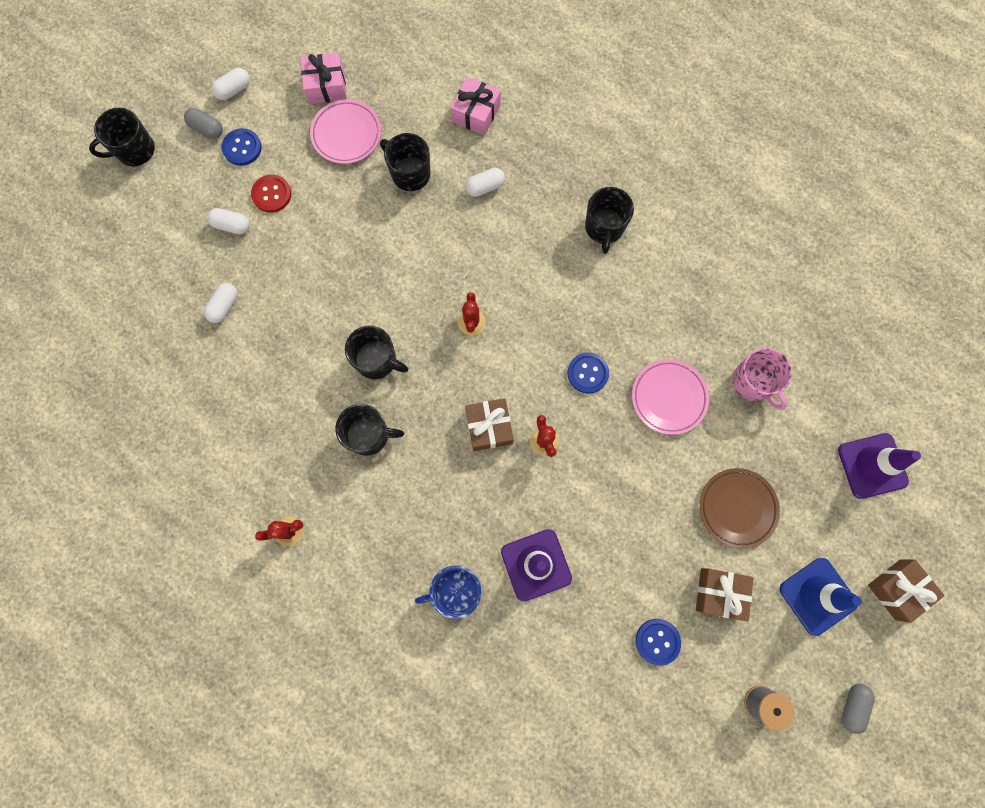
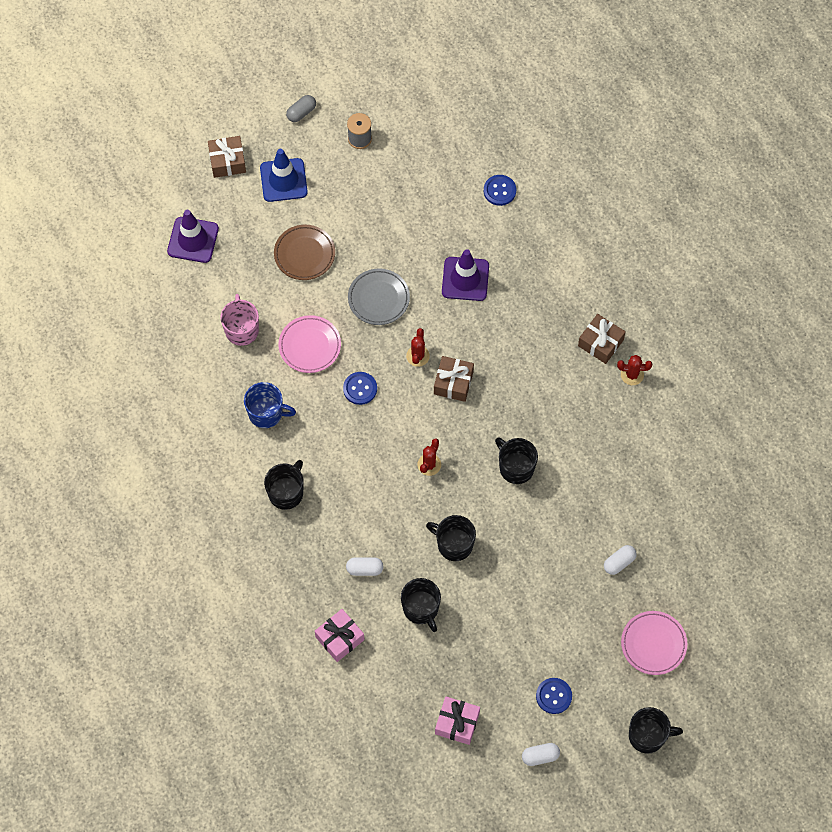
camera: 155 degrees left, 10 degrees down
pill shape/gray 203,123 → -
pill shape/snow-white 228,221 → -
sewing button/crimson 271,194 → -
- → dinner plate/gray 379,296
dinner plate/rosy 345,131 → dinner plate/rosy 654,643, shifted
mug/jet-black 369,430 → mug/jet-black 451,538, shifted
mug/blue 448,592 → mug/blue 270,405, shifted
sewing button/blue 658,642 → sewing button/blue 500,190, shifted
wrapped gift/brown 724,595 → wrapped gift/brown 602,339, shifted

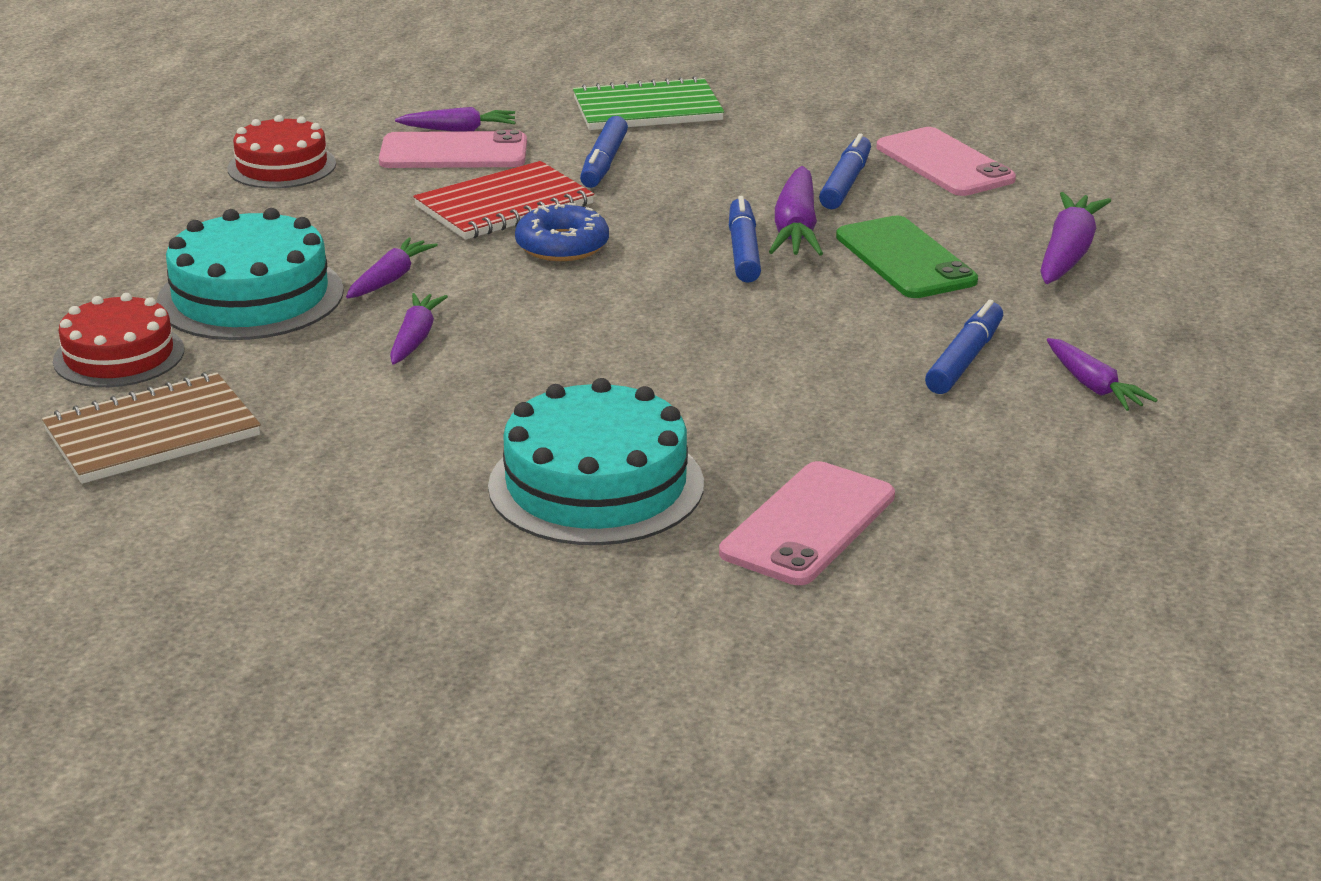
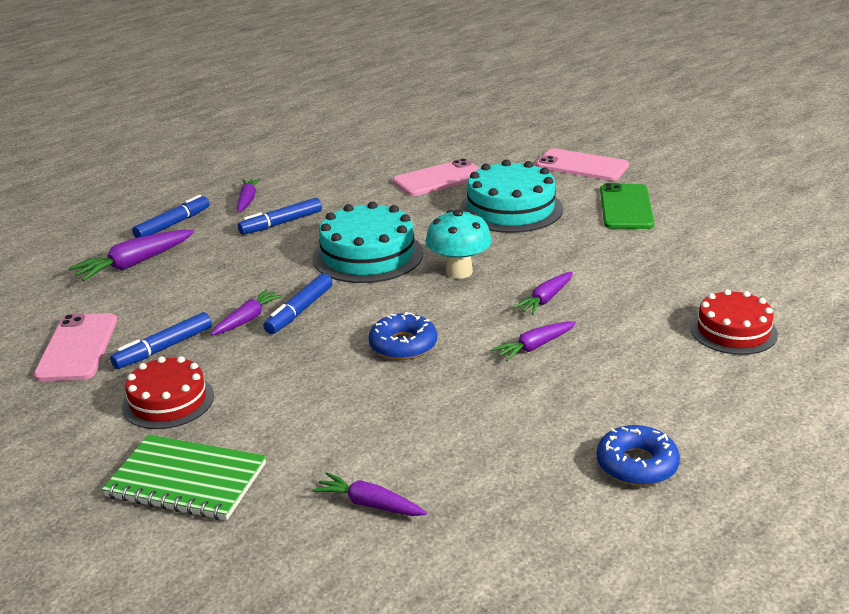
camera: 150 degrees left, 0 degrees up
notepad/brown 151,428 → -
notepad/crimson 503,200 → -
- → fungus/teal 458,244
- → donut/blue 638,455
layer cake/teal 250,274 → layer cake/teal 367,242, shifted
layer cake/crimson 281,151 → layer cake/crimson 168,392, shifted
phone/rosy 453,149 → phone/rosy 582,164, shifted
marker pen/blue 604,152 → marker pen/blue 171,216, shifted
phone/leaf-green 907,256 → phone/leaf-green 627,206, shifted
toy carrot/royal purple 796,211 → toy carrot/royal purple 247,312, x0.65

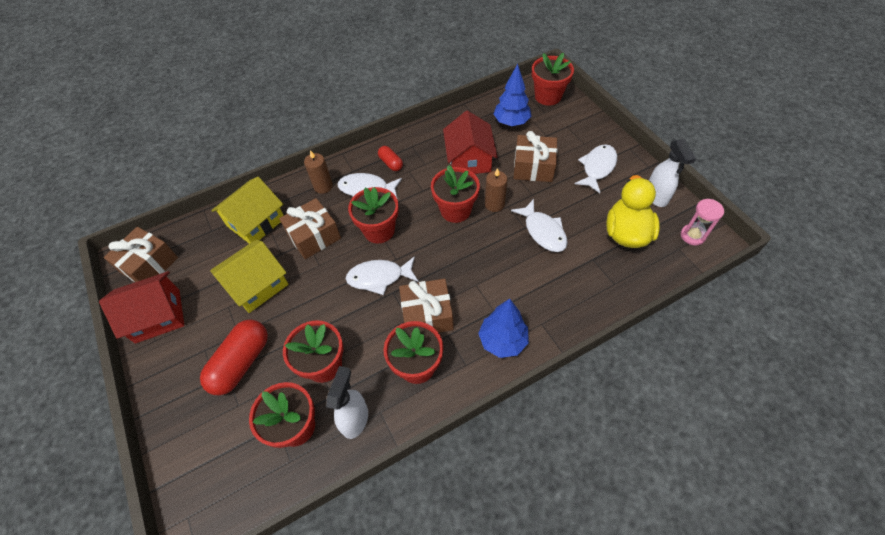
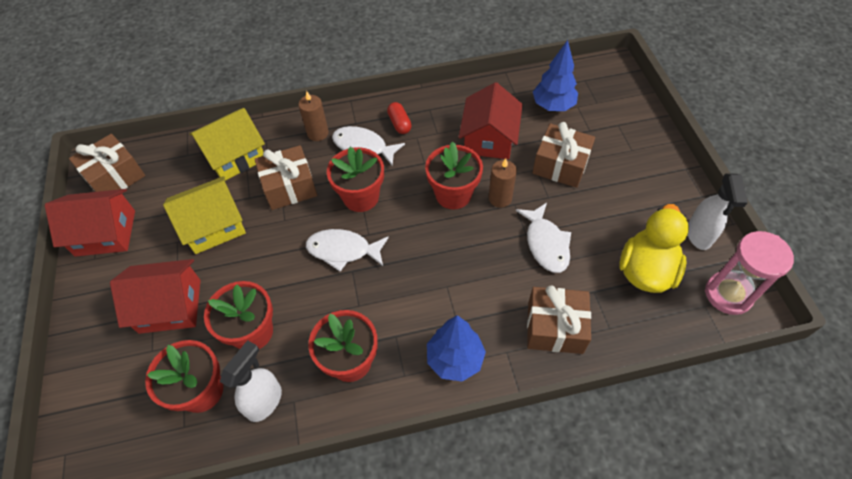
camera: 15 degrees right, 0 degrees up
flower pot/crimson 553,79 → -
toy fish/snow-white 596,168 → -
wrapped gift/brown 426,305 → wrapped gift/brown 559,320, shifted
pill shape/crimson 234,357 → house/crimson 155,296
sand timer/rosy 702,222 → sand timer/rosy 749,273, x1.51

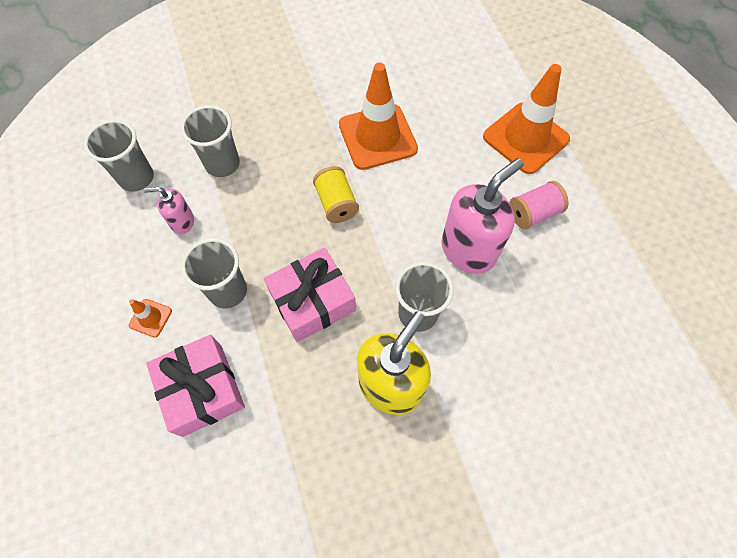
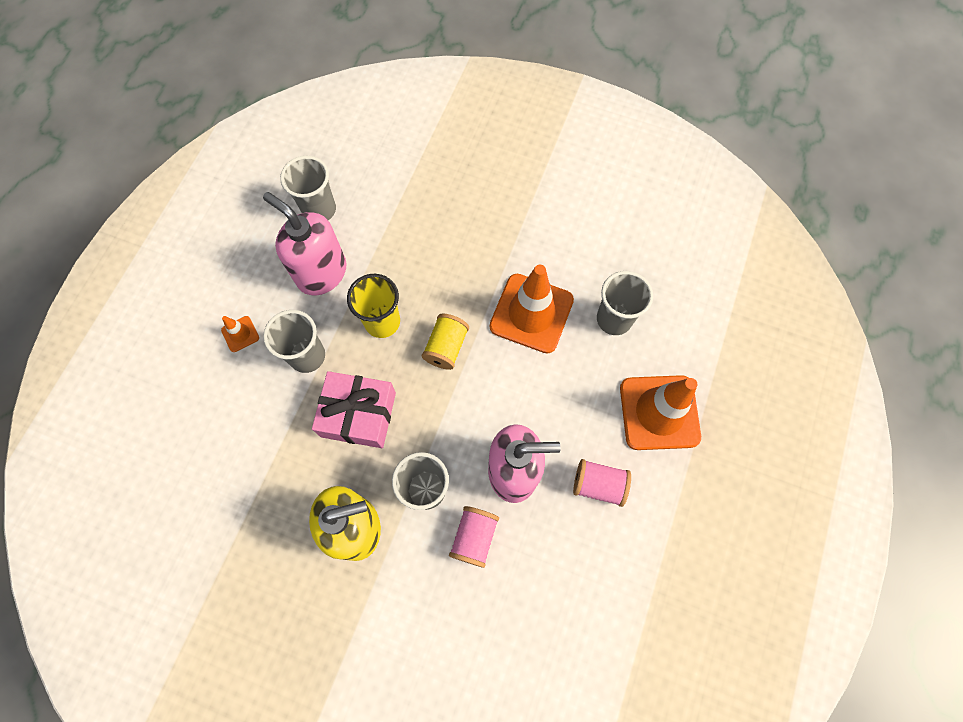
camera: 40 degrees right, 5 degrees up
wrapped gift/rosy 195,386 → -
- → beaker/yellow 373,306
- → bobbin/rosy 474,537
beaker/gray 210,141 → beaker/gray 625,303, shifted
pump bottle/rosy 169,210 → pump bottle/rosy 305,243, x1.97

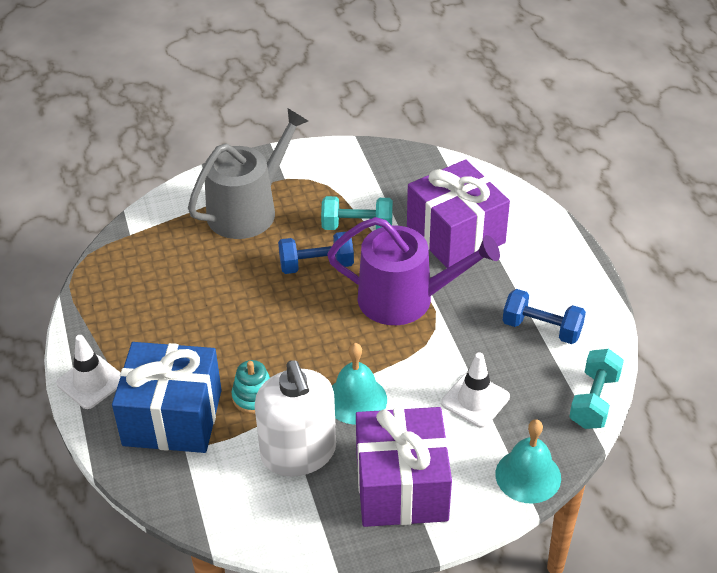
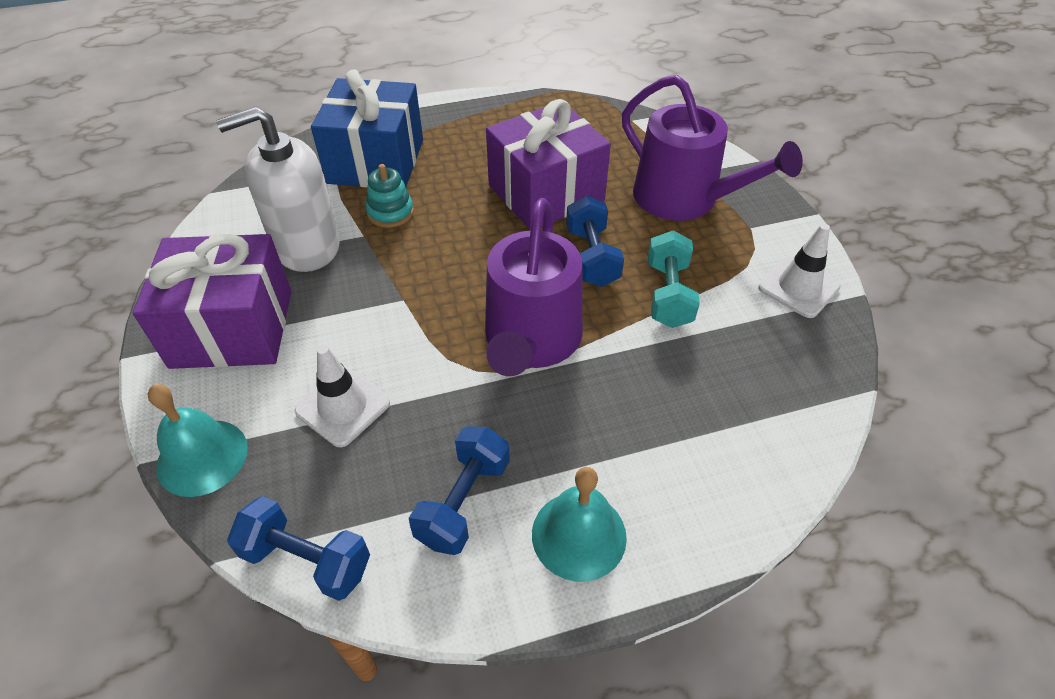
camera: 90 degrees right, 5 degrees up
road cone/snow-white 88,372 → road cone/snow-white 799,270, shifted
bell/teal 359,383 → bell/teal 579,524, shifted
wrapped gift/royal purple 458,213 → wrapped gift/royal purple 548,164, shifted
sprinkling can/gray 248,174 → sprinkling can/royal purple 712,148
free weight/teal 596,389 → free weight/blue 298,548

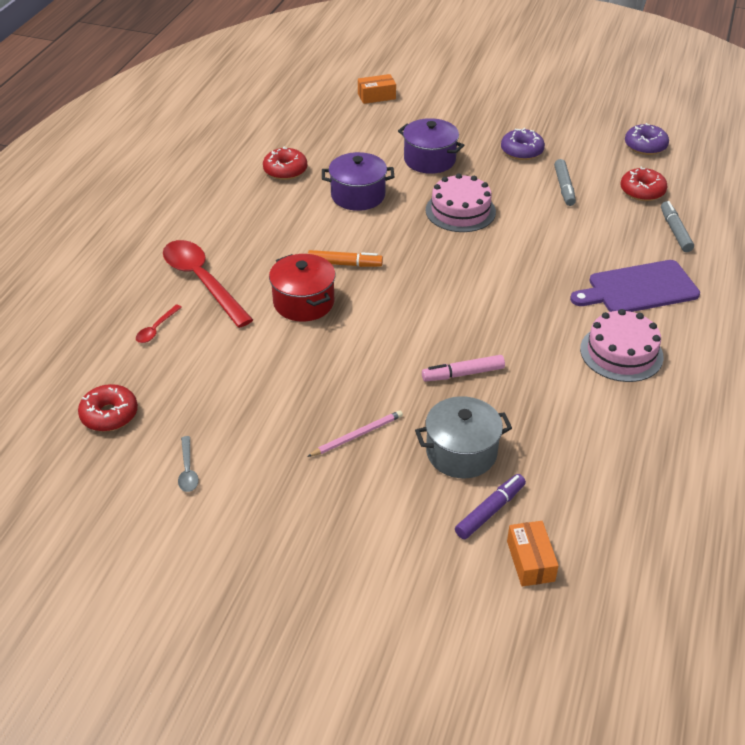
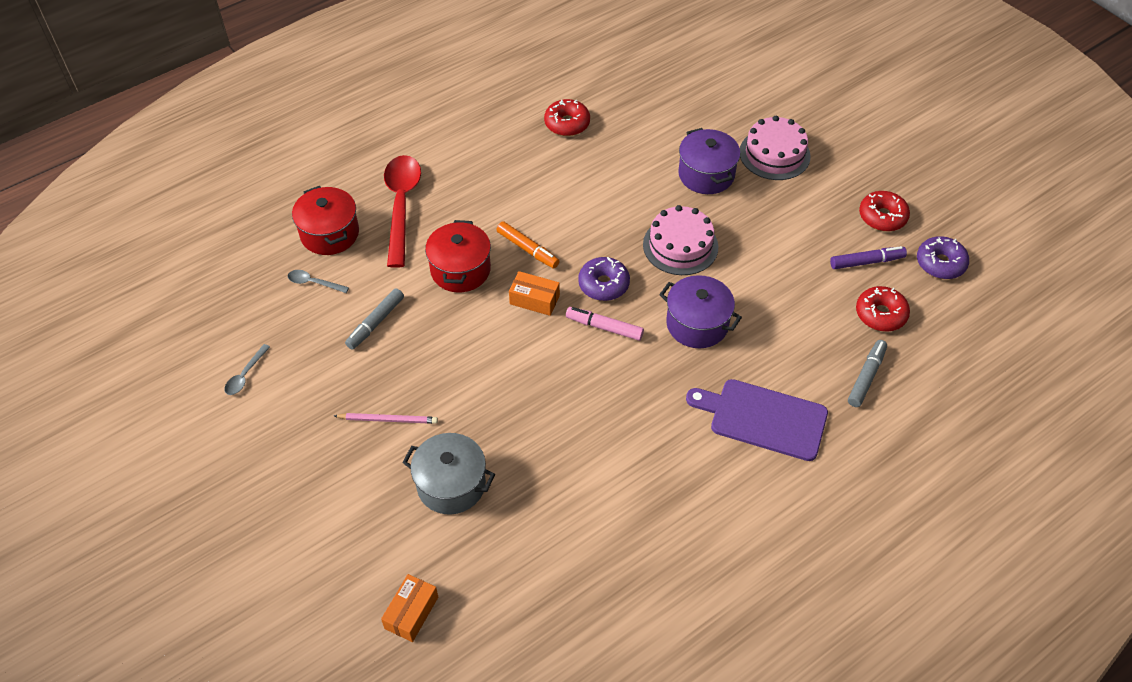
camera: 35 degrees right, 10 degrees up
- → teaspoon/gray 318,281
donut/crimson 108,408 → donut/crimson 884,211, shifted
cooking pot/royal purple 358,181 → cooking pot/royal purple 700,311, shifted
parcel/orange-coloured 377,89 → parcel/orange-coloured 534,293, shifted
marker pen/rosy 463,368 → marker pen/rosy 605,324, shifted
marker pen/royal purple 490,506 → marker pen/royal purple 868,257, shifted
donut/royal purple 523,144 → donut/royal purple 604,279, shifted
marker pen/gray 565,182 → marker pen/gray 374,319, shifted
layer cake/rosy 622,345 → layer cake/rosy 775,148, shifted
teaspoon/crimson 159,323 → cooking pot/crimson 325,220

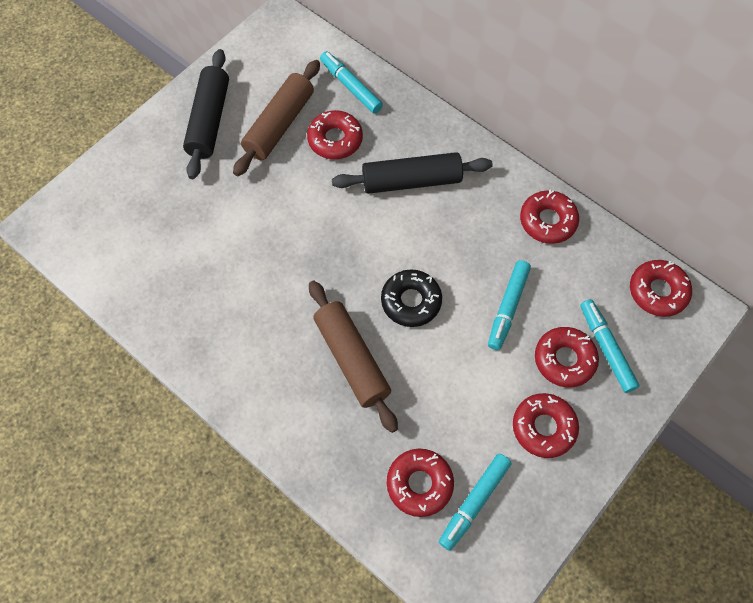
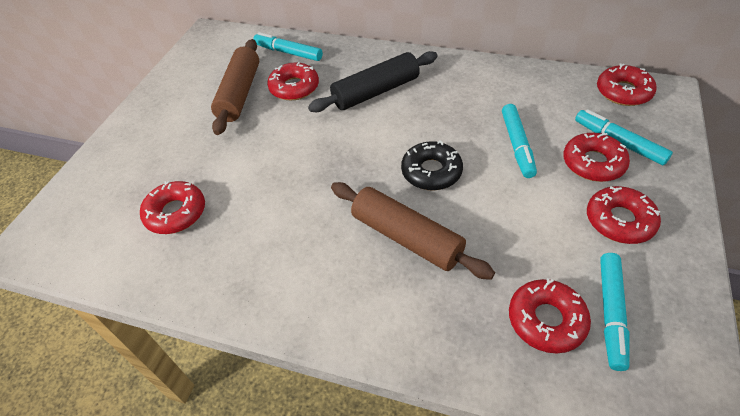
camera: 20 degrees left, 15 degrees down
dough roller/jet-black 206,114 → -
donut/crimson 549,217 → donut/crimson 172,207, shifted

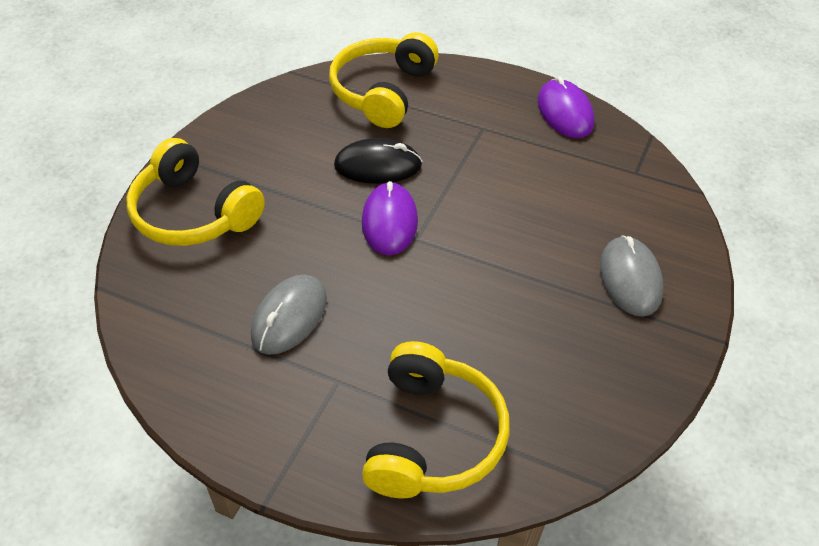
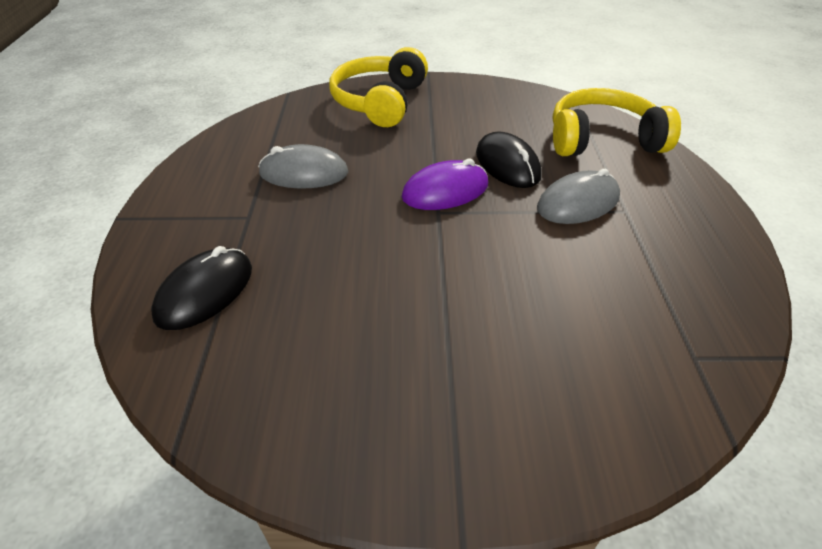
camera: 65 degrees right, 5 degrees down
mouse/royal purple 566,107 → -
mouse/gray 632,276 → mouse/gray 578,196, shifted
headset/yellow 436,419 → mouse/jet-black 201,288

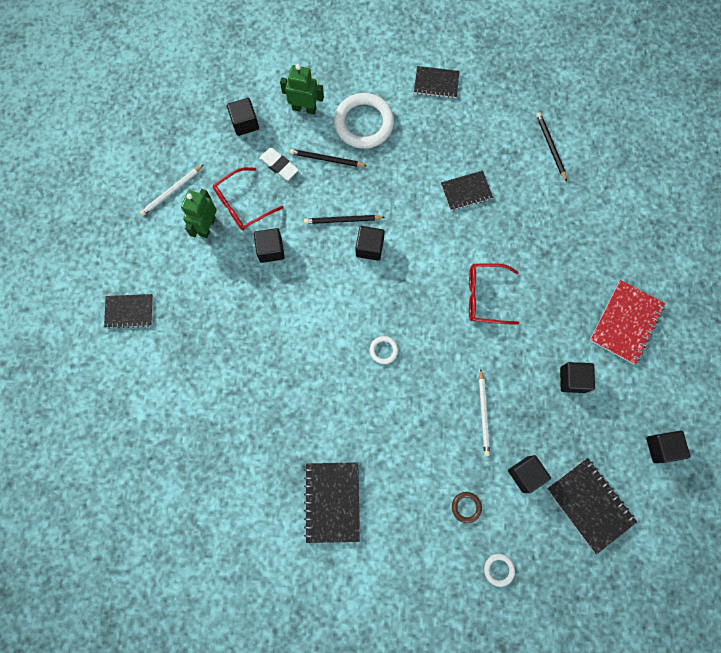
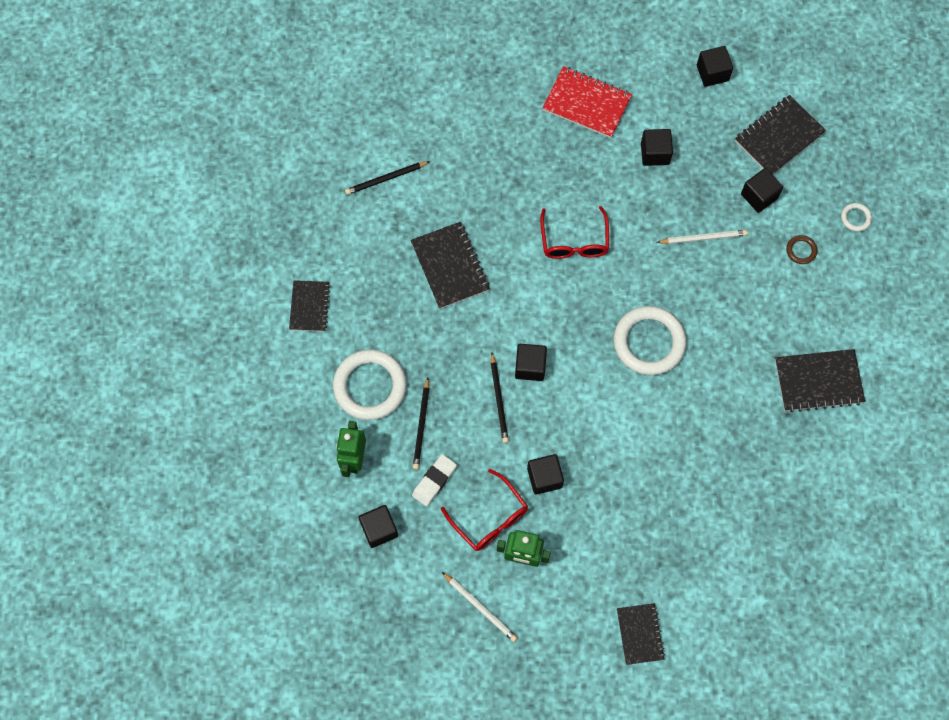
camera: 95 degrees left, 5 degrees down
hoop/snow-white 384,350 → hoop/snow-white 649,340, x2.29
notepad/jet-black 467,191 → notepad/jet-black 450,265, x1.52

